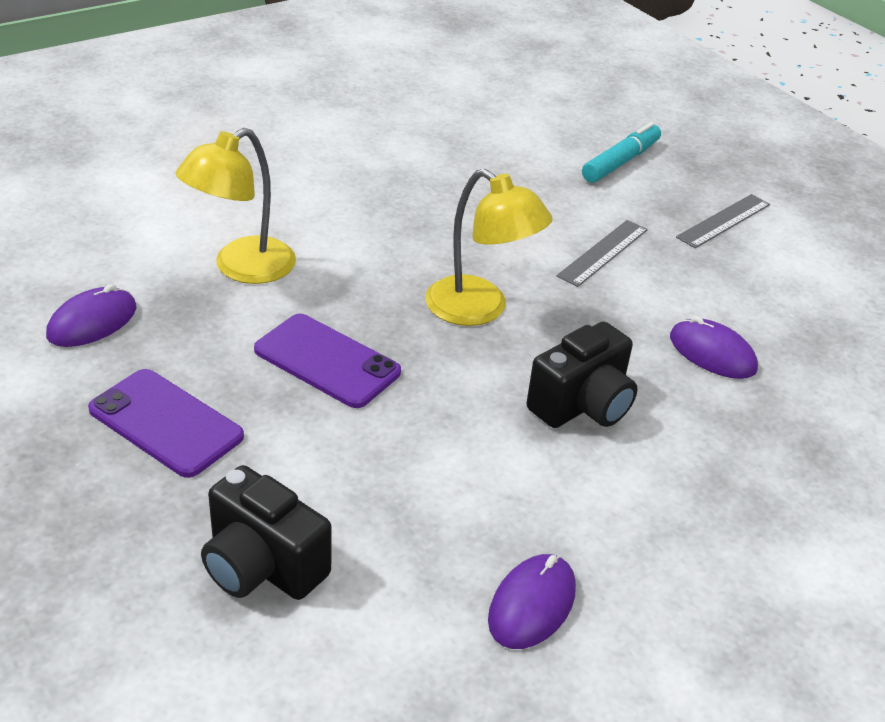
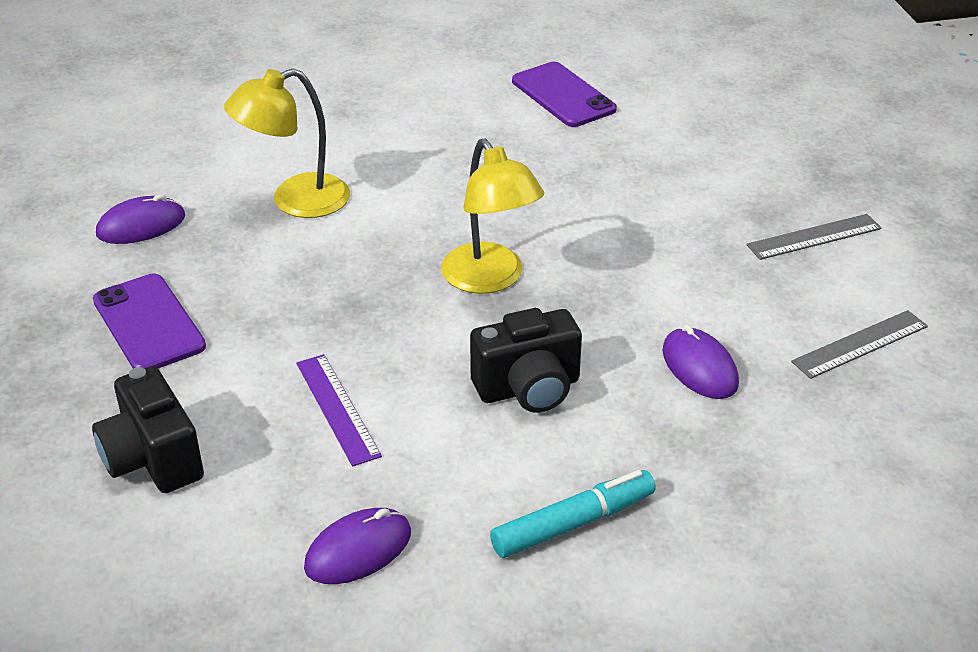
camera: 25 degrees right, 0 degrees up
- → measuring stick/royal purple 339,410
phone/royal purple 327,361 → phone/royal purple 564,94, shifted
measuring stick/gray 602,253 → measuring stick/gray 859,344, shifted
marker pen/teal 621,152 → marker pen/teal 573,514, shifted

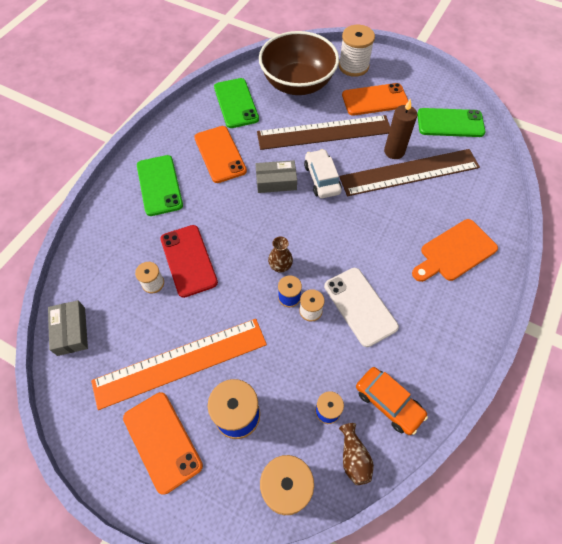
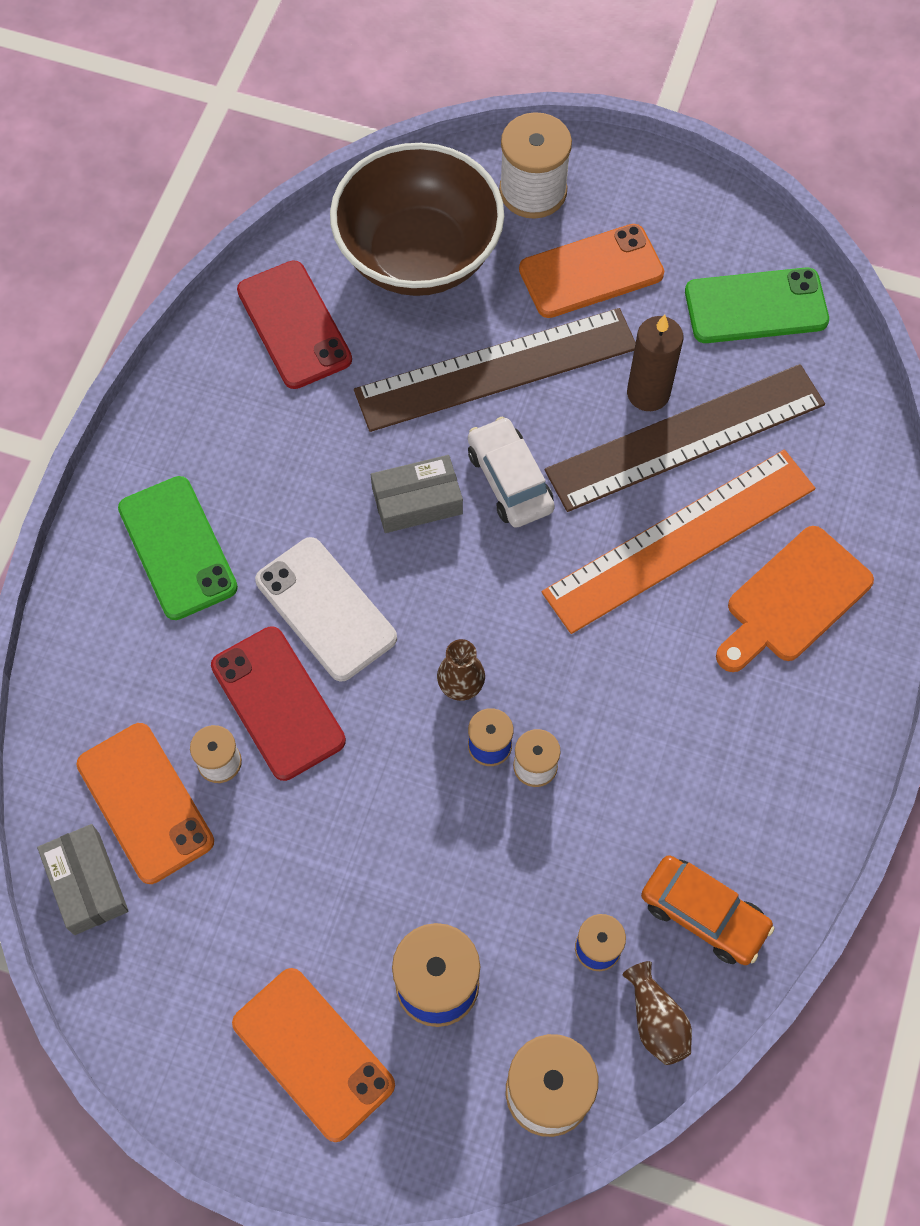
camera: 10 degrees left, 5 degrees up
measuring stick/orange-coloured 179,364 → measuring stick/orange-coloured 678,542, shifted
phone/orange-coloured 220,154 → phone/orange-coloured 145,803, shifted
phone/snow-white 361,307 → phone/snow-white 326,609, shifted
phone/leaf-green 236,103 → phone/crimson 294,324

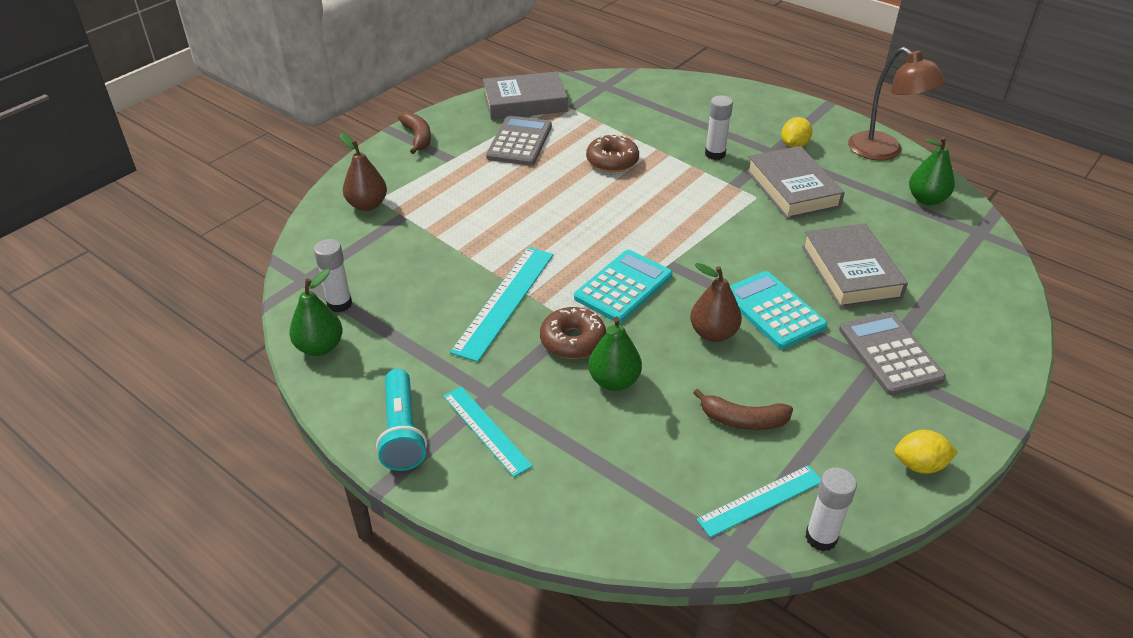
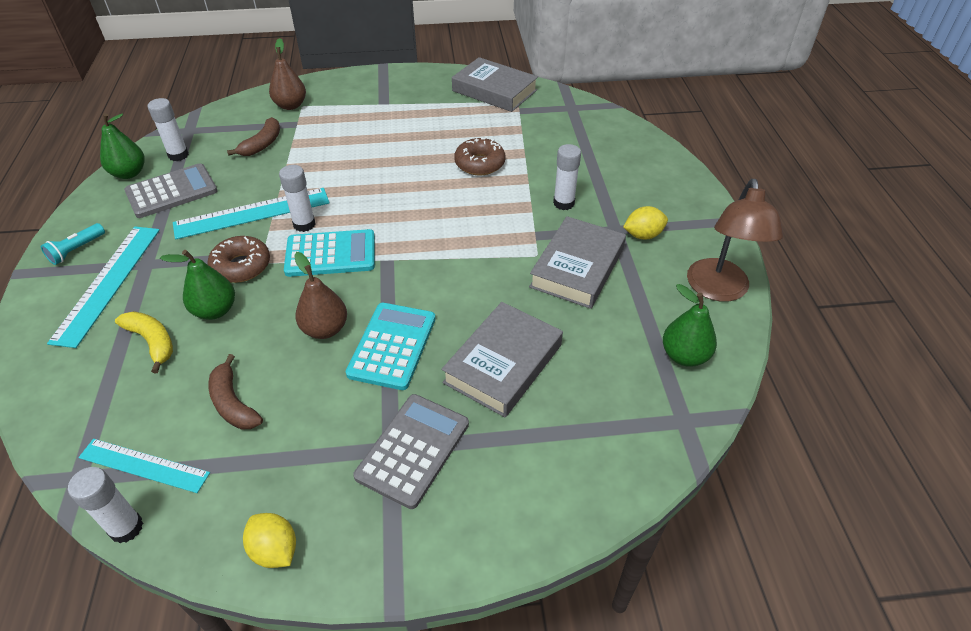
camera: 45 degrees right, 5 degrees up
- → banana/yellow 144,342
- → glue/snow-white 297,198
banana/brown 414,133 → banana/brown 253,136, shifted
pocket calculator/gray 519,140 → pocket calculator/gray 170,190, shifted
torch/teal 401,420 → torch/teal 73,244, x0.62
measuring stick/teal 488,431 → measuring stick/teal 103,287, x1.53

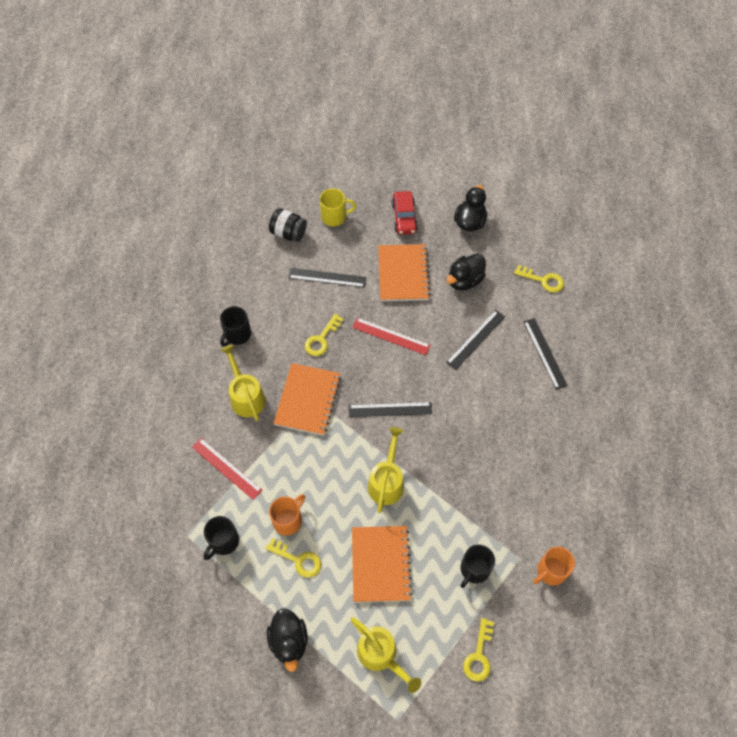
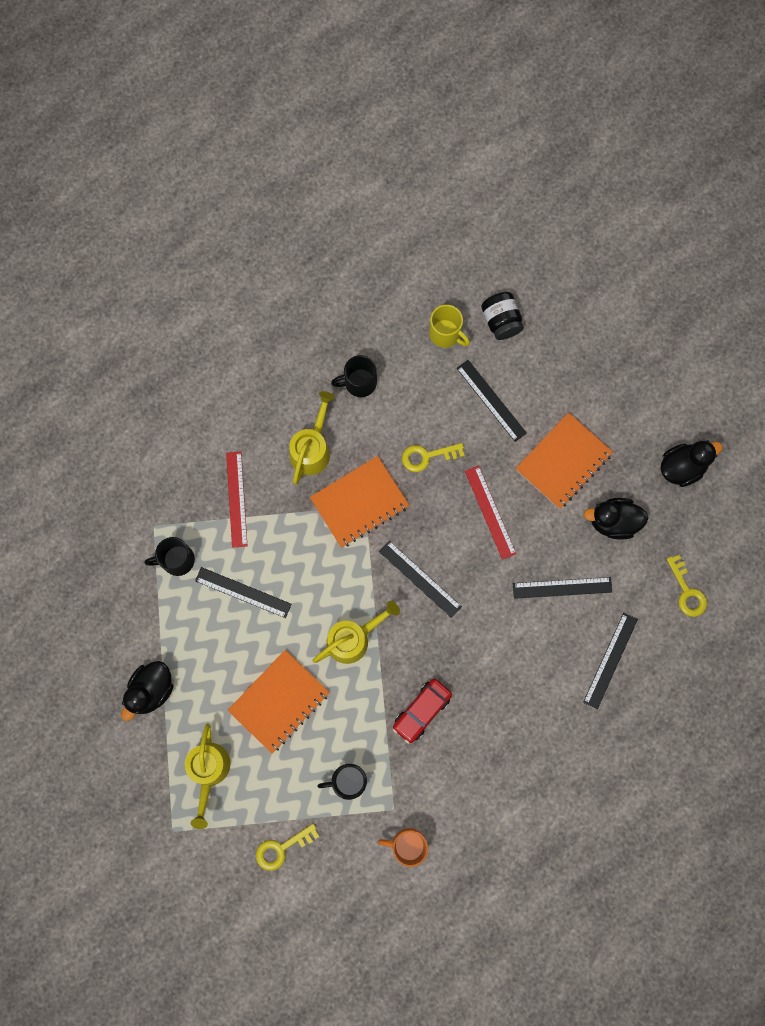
camera: 45 degrees right, 15 degrees up
key/yellow 293,558 → -
mug/yellow 338,207 → mug/yellow 449,326, shifted
car/crimson 405,213 → car/crimson 422,711, shifted
mug/orange-coloured 287,515 → measuring stick/jet-black 243,592

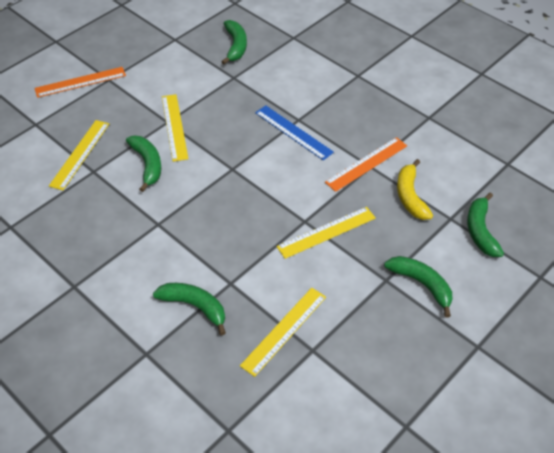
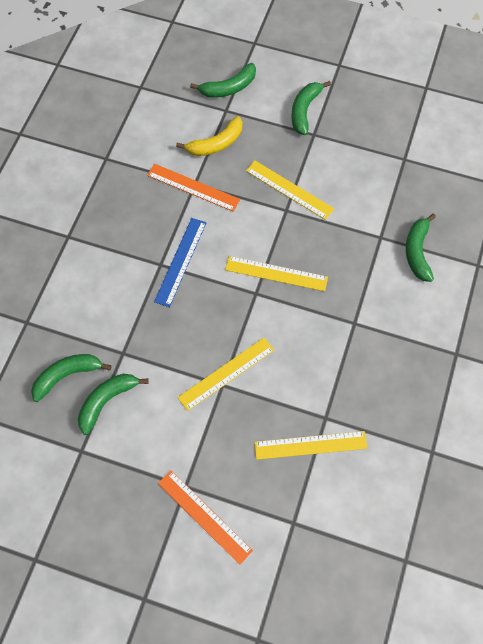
camera: 115 degrees left, 15 degrees up
banana/leaf-green 143,164 → banana/leaf-green 113,404, shifted
measuring stick/yellow 283,332 → measuring stick/yellow 276,273, shifted

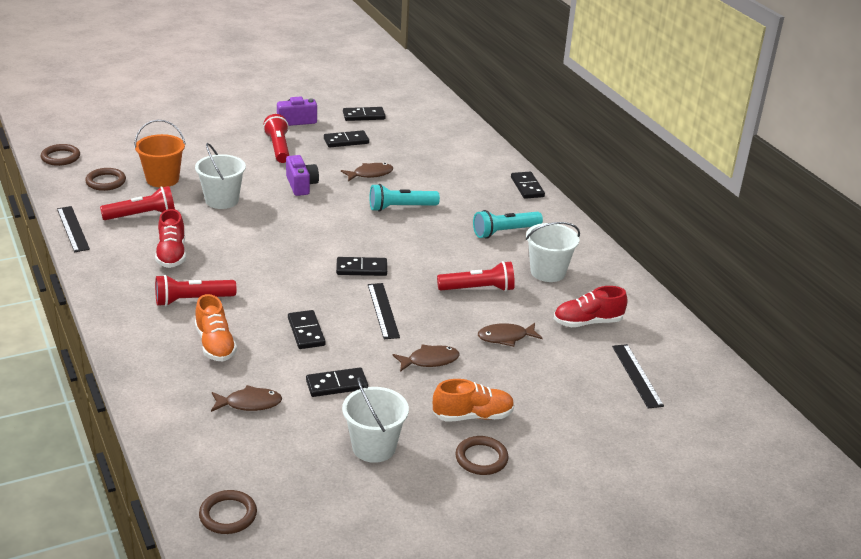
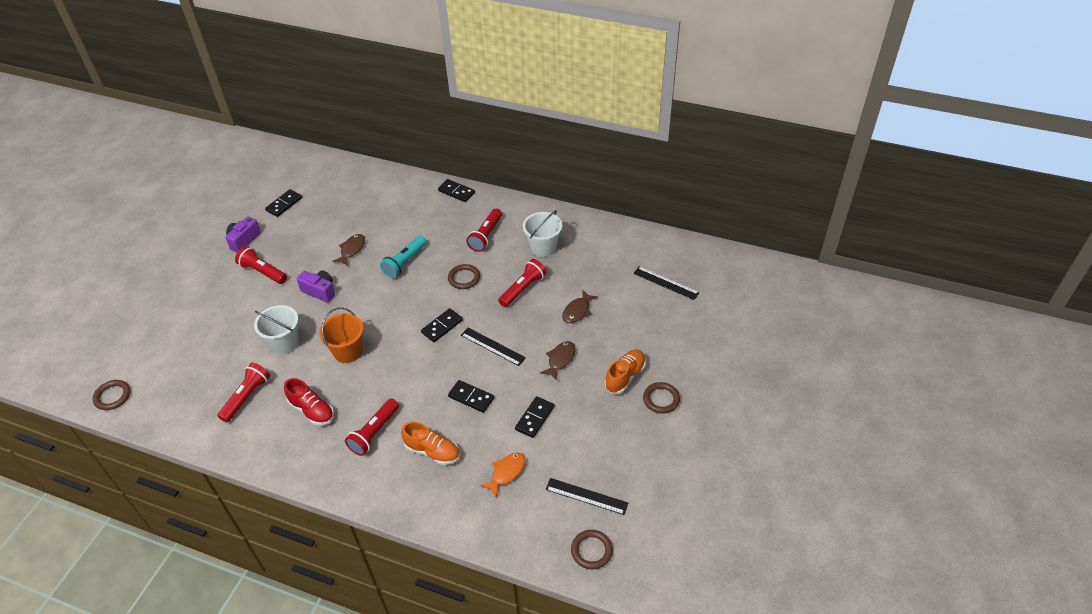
camera: 40 degrees left, 15 degrees up
domino tile/jet-black 346,138 → -
pail/snow-white 375,420 → -
shoe/crimson 591,306 → -
measuring stick/jet-black 73,229 → measuring stick/jet-black 586,496, shifted
hoop/brown 105,179 → hoop/brown 464,276, shifted
pail/orange-coloured 160,153 → pail/orange-coloured 341,335, shifted
toy fish/brown 246,398 → toy fish/orange-coloured 503,475
torch/teal 508,224 → torch/crimson 484,230

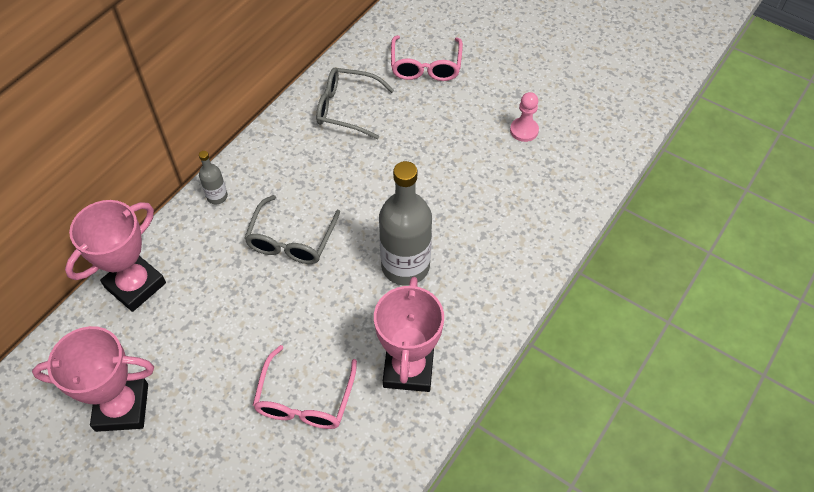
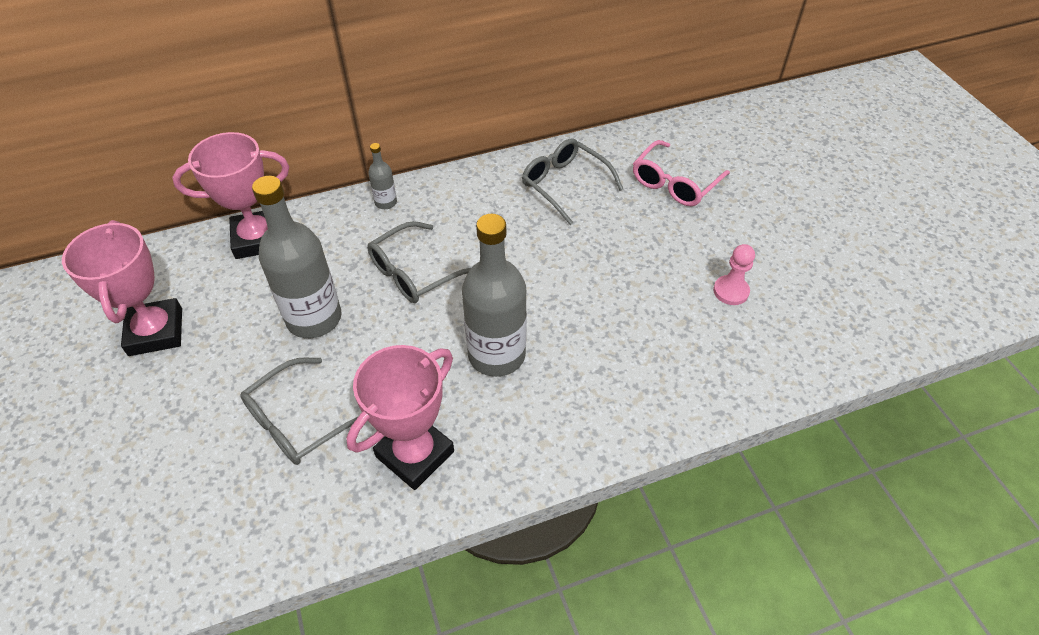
camera: 35 degrees right, 5 degrees down
- → flask/gray 297,257
glasses/rosy 305,387 → glasses/gray 299,411
award cup/rosy 93,379 → award cup/rosy 122,288, 45 degrees clockwise

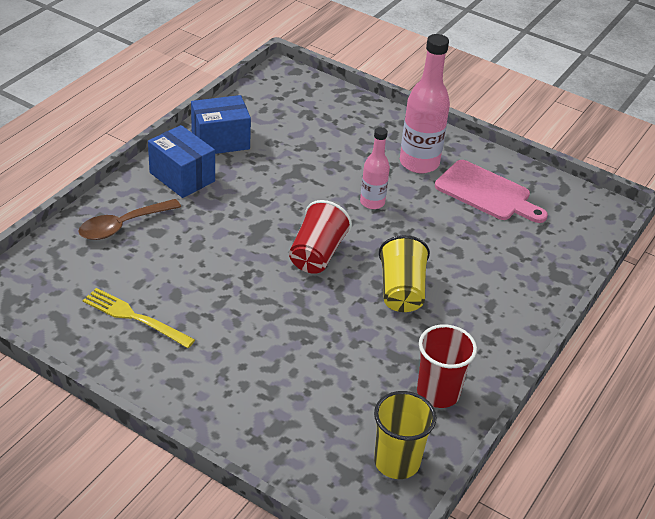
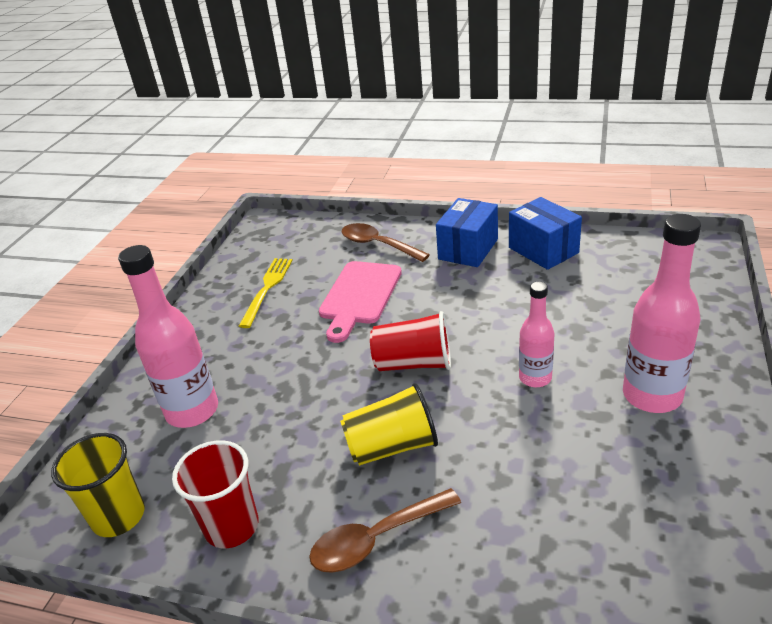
camera: 80 degrees right, 5 degrees down
- → flask/rosy 168,336
- → teaspoon/brown 385,530
chopping board/rosy 491,191 → chopping board/rosy 360,302, shifted

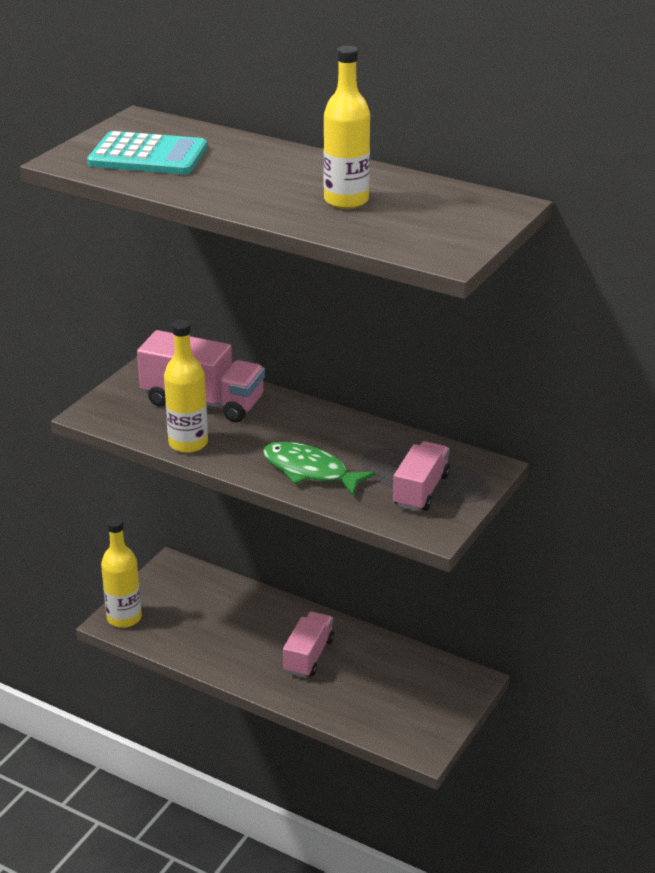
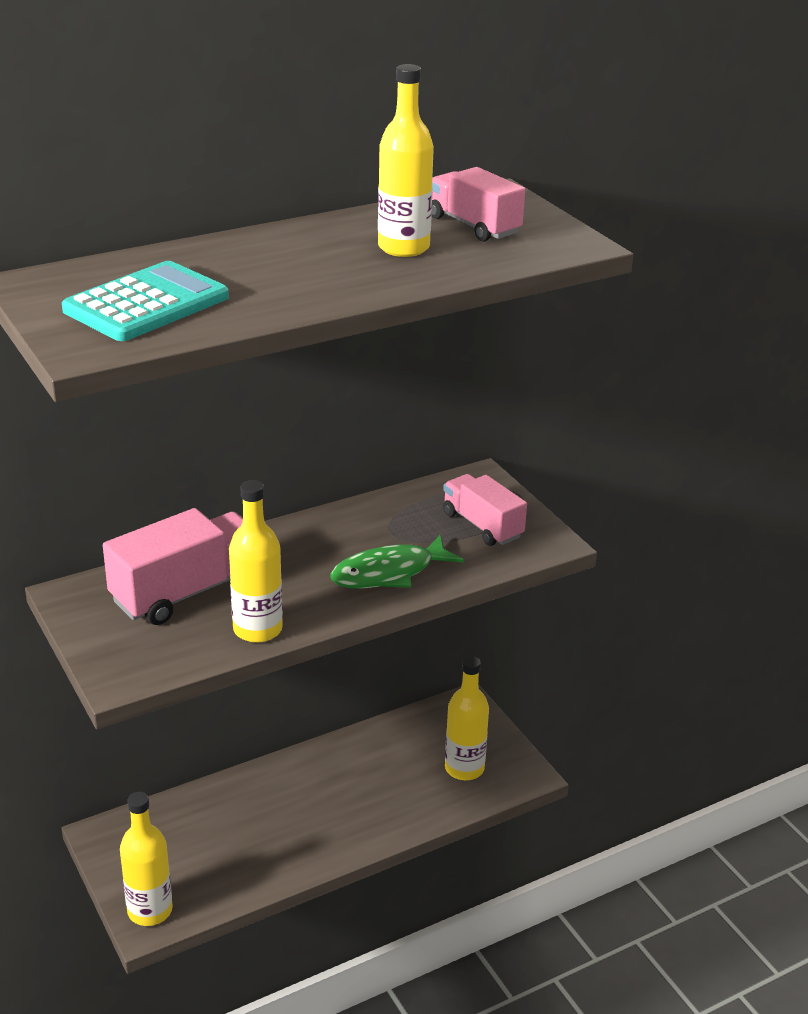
camera: 60 degrees left, 0 degrees up
- → flask/yellow 467,718
truck/rosy 308,645 → truck/rosy 478,204, shifted

